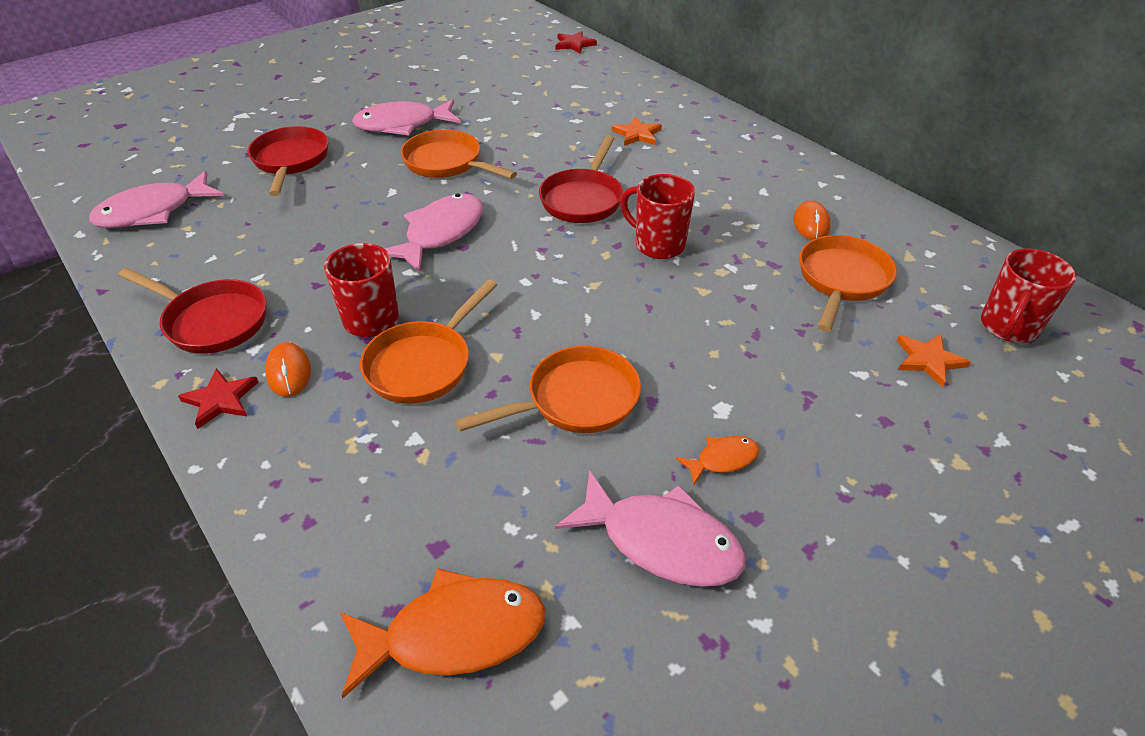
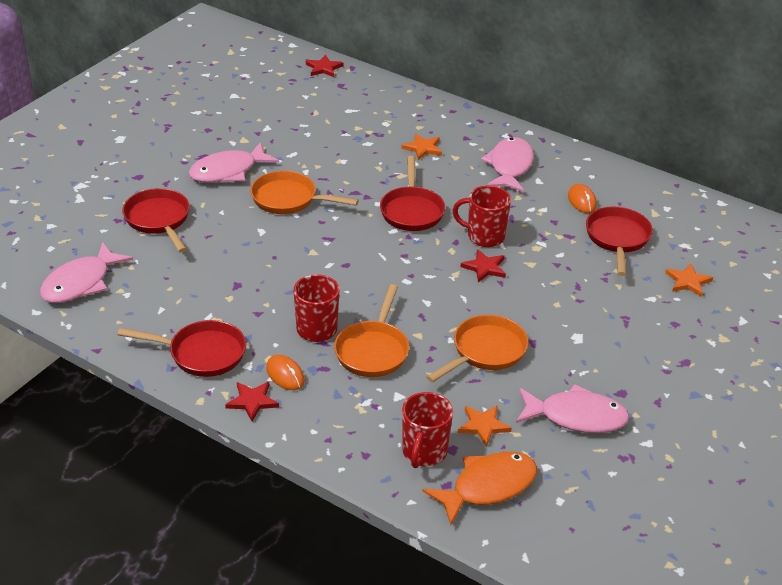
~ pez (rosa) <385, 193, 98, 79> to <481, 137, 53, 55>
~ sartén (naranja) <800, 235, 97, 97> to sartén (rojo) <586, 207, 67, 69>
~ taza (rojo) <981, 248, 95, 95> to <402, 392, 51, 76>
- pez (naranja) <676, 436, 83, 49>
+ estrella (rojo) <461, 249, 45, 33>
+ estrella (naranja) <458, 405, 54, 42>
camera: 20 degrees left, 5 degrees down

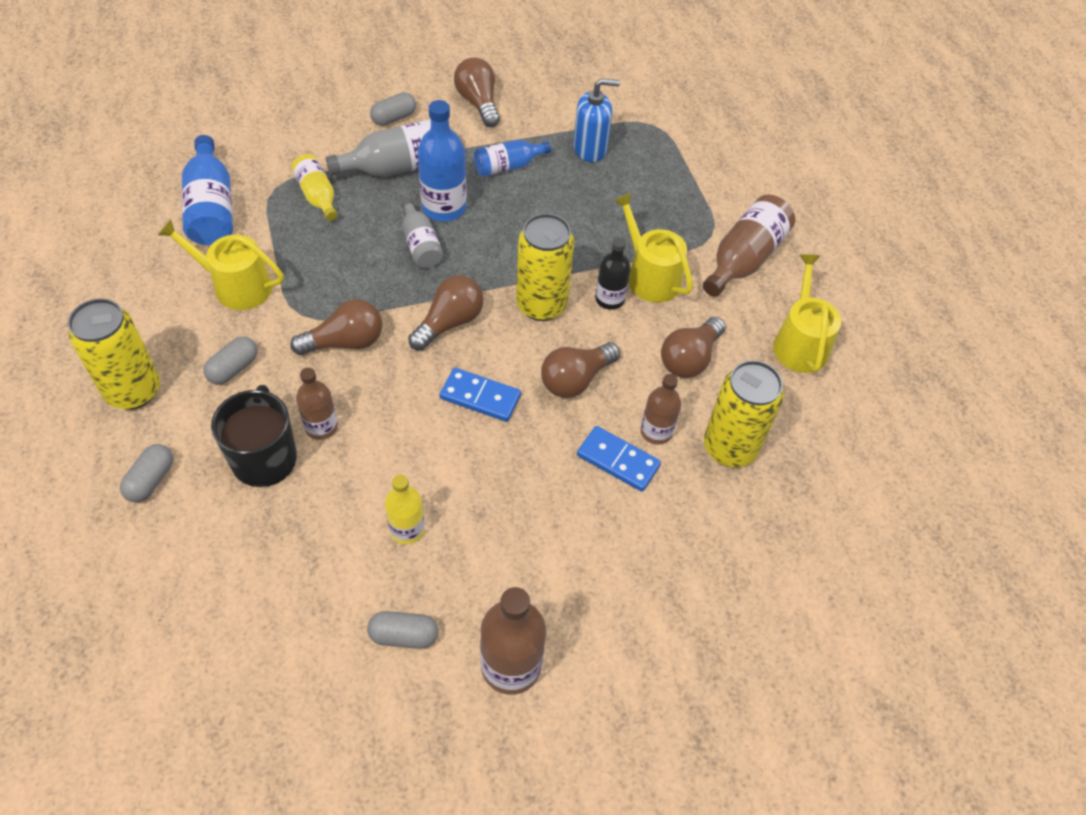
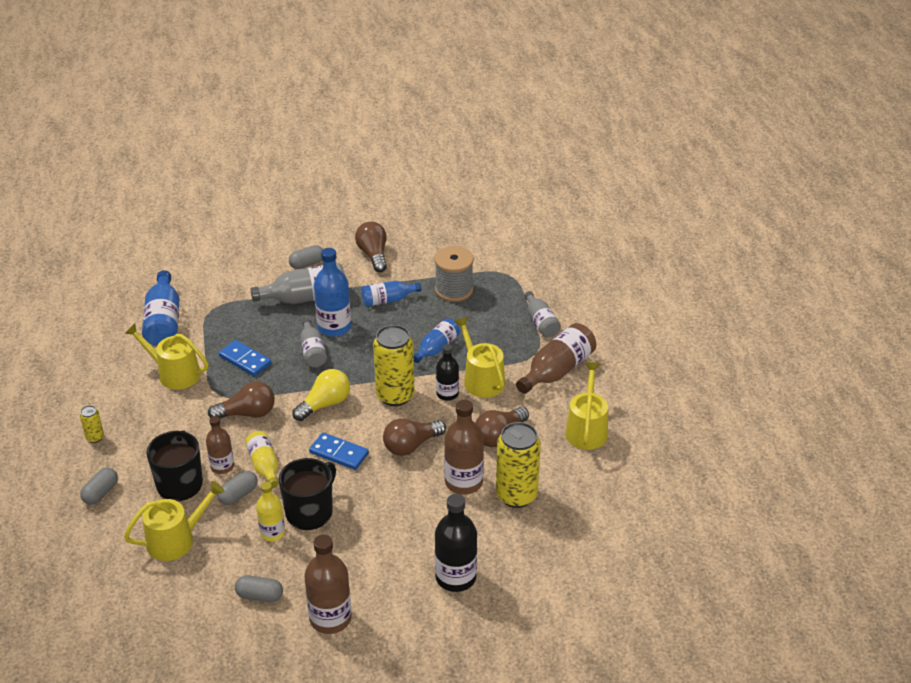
~ dispensador de jabón (azul) <573, 78, 47, 84> to carrete (gris) <434, 246, 40, 56>
~ botella (amarillo) <291, 154, 46, 67> to <245, 431, 34, 57>
~ bombilla (marrón) <408, 275, 75, 76> to bombilla (amarillo) <292, 369, 58, 52>
~ lata (amarillo) <68, 298, 92, 112> = <80, 405, 24, 38> x0.46
~ cápsula (gris) <203, 336, 55, 49> to <217, 471, 41, 34>
~ botella (marrón) <641, 374, 40, 71> = <444, 400, 40, 95> x1.60
~ ficha de dominó (azul) <577, 426, 84, 66> to <219, 340, 52, 36>
+ botella (gris) <524, 291, 37, 46>
+ botella (azul) <414, 318, 46, 45>
+ taza (negro) <279, 458, 57, 72>
+ regadera (amarillo) <124, 481, 101, 80>
+ botella (negro) <435, 494, 42, 98>
camera: 10 degrees right, 15 degrees down

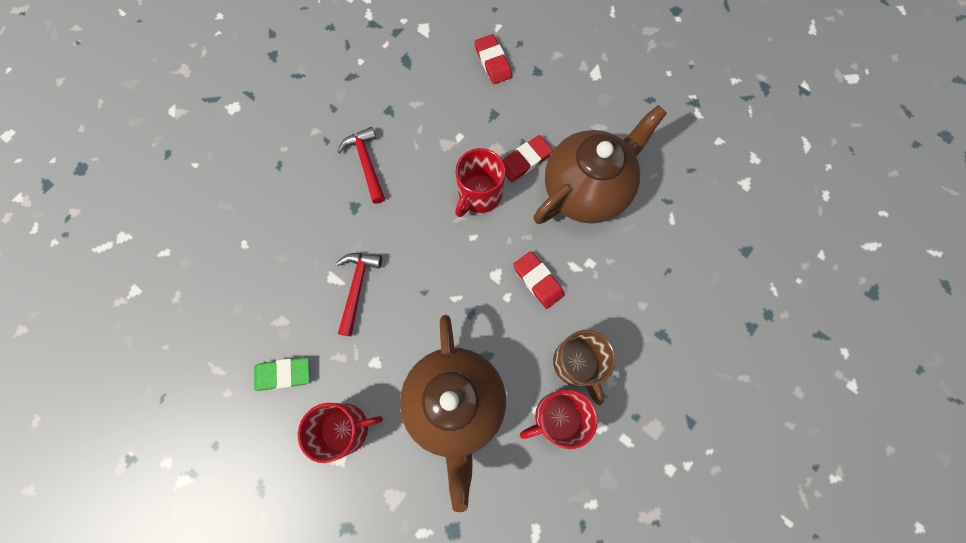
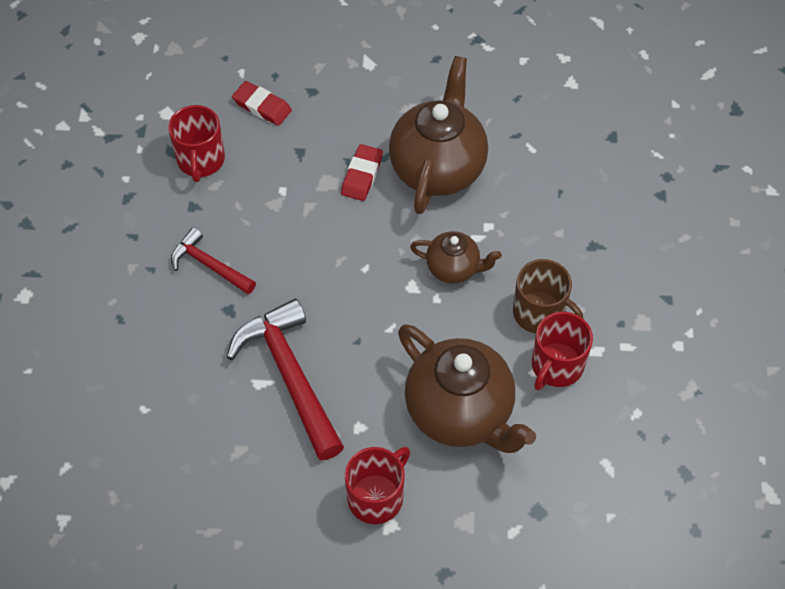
~ taza (rojo) <455, 148, 50, 69> to <168, 105, 57, 77>
~ goma de borrar (rojo) <513, 251, 51, 58> to tetera (marrón) <410, 231, 92, 52>
~ martillo (rojo) <336, 253, 46, 83> = <227, 299, 117, 161> x1.75
- goma de borrar (verde) <254, 357, 56, 34>
camera: 35 degrees left, 15 degrees down

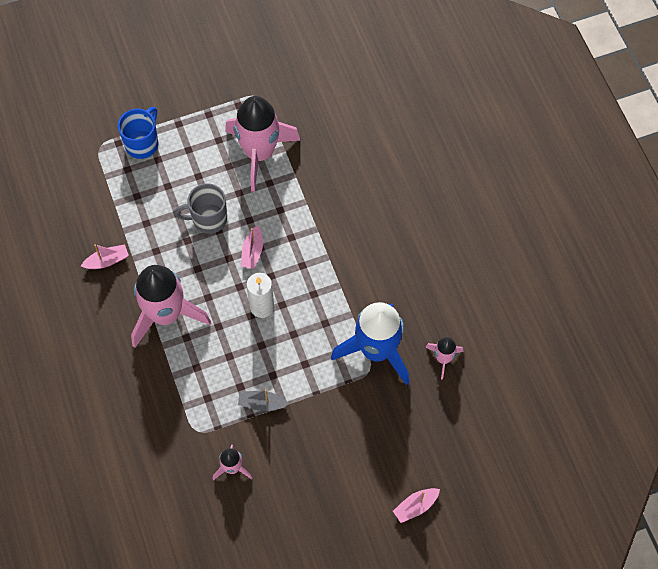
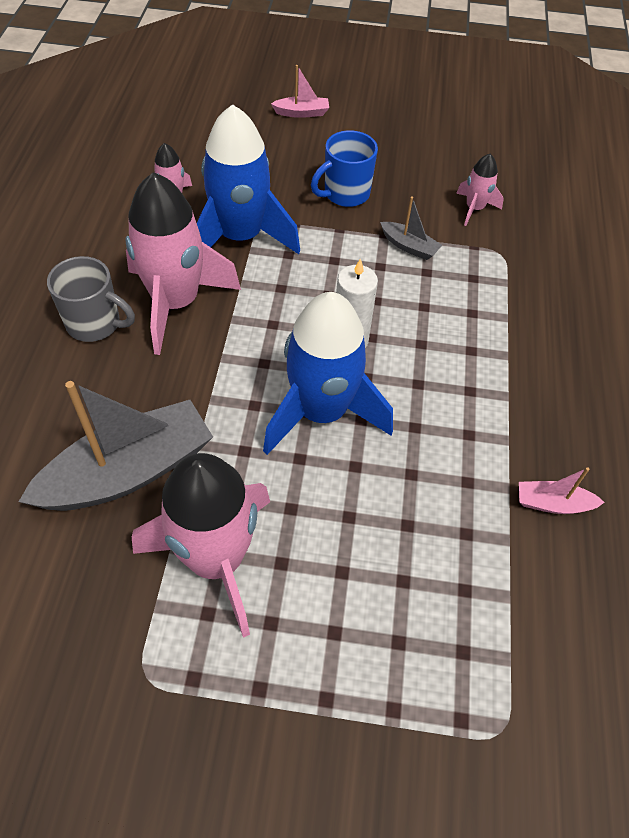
~ taza (azul) <118, 107, 40, 52> to <311, 130, 67, 77>
~ taza (gris) <174, 183, 53, 51> to <47, 256, 88, 86>
~ barco (rosa) <241, 225, 22, 44> to cohete (azul) <263, 292, 130, 163>
~ cohete (rosa) <131, 265, 80, 83> to <125, 172, 116, 183>
+ barco (gris) <18, 381, 195, 130>
camera: 155 degrees left, 10 degrees down

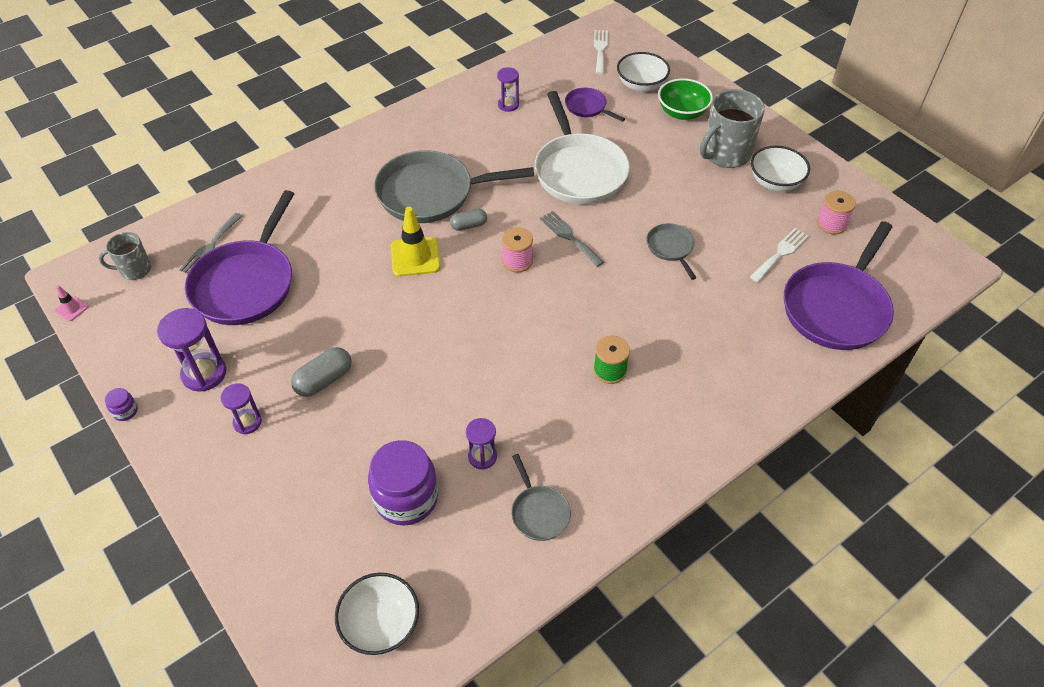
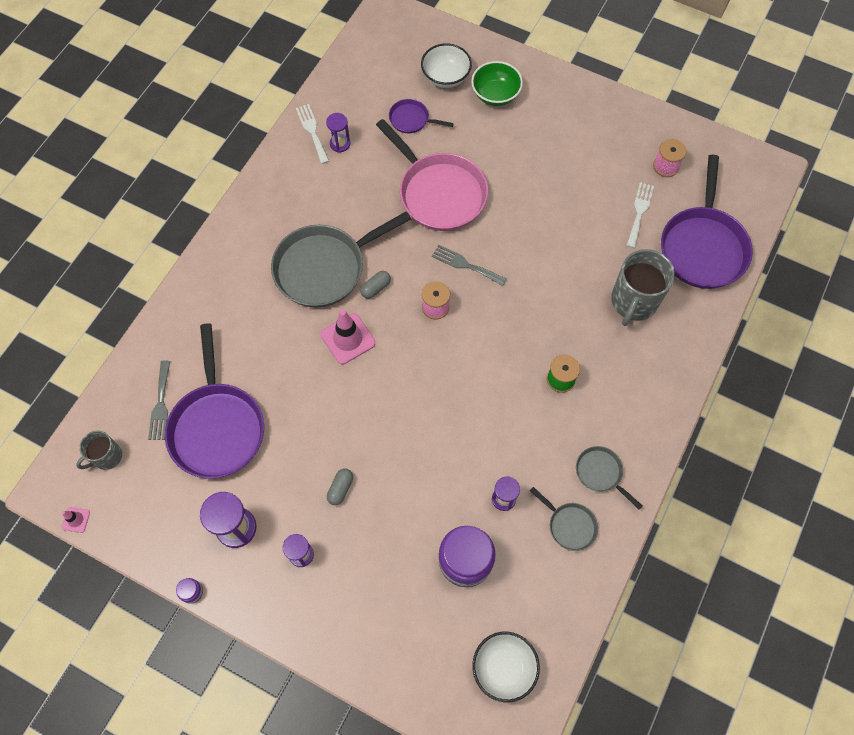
~ tenedor (blanco) <594, 30, 14, 44> to <296, 104, 33, 60>
~ taza (gris) <700, 89, 65, 79> to <611, 249, 64, 77>
~ sartén (blanco) <535, 91, 95, 113> to sartén (rosa) <376, 119, 112, 112>
- cuenco (blanco) <751, 146, 59, 45>
~ cono de tráfico (amarillo) <391, 207, 49, 69> to cono de tráfico (rosa) <321, 309, 55, 55>
~ sartén (gris) <647, 223, 49, 57> to <576, 446, 66, 63>
~ cápsula (gris) <291, 347, 61, 50> = <327, 469, 26, 36> x0.67
camera: 25 degrees left, 15 degrees up

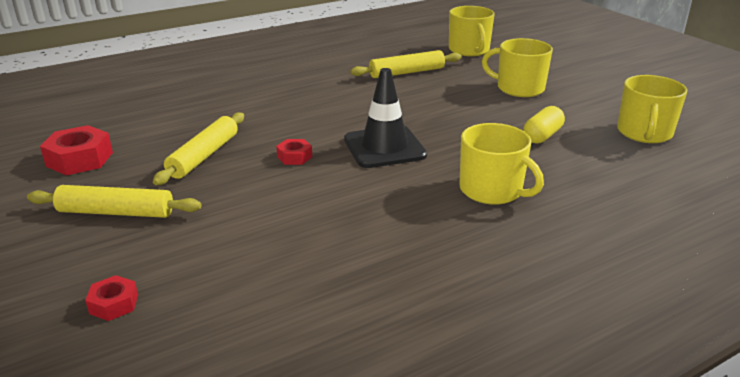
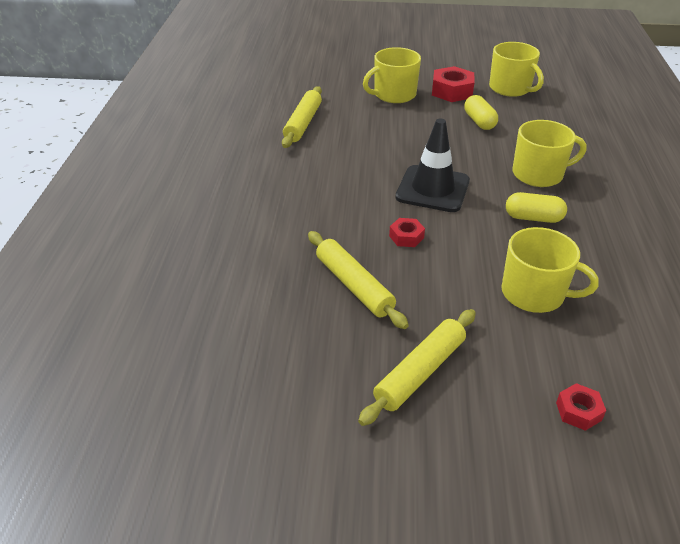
~ taza (amarillo) <449, 6, 46, 50> to <502, 227, 97, 86>
~ tuerca (rojo) <40, 125, 73, 50> to <432, 66, 43, 36>
+ cápsula (amarillo) <506, 192, 61, 31>
camera: 55 degrees left, 10 degrees up

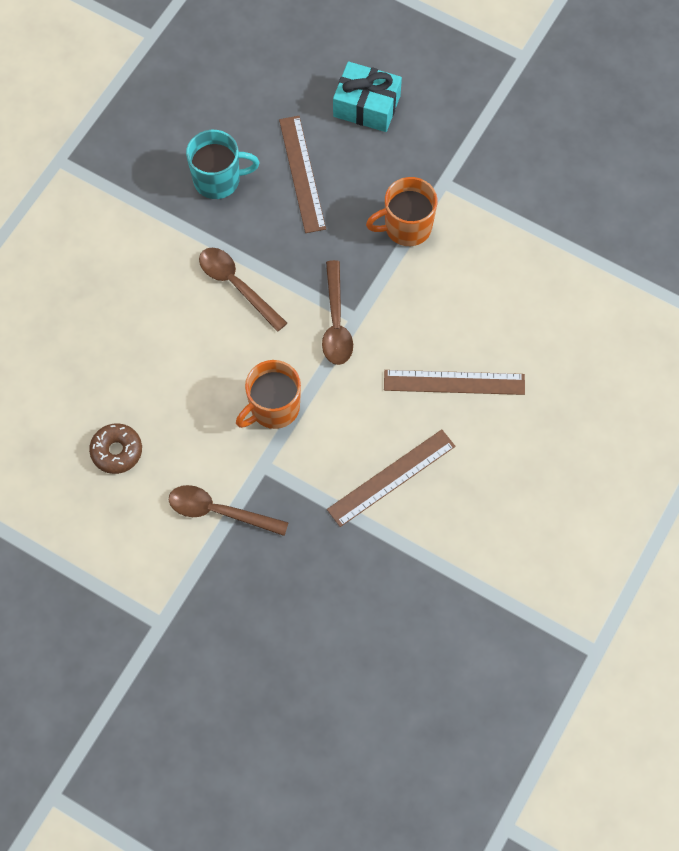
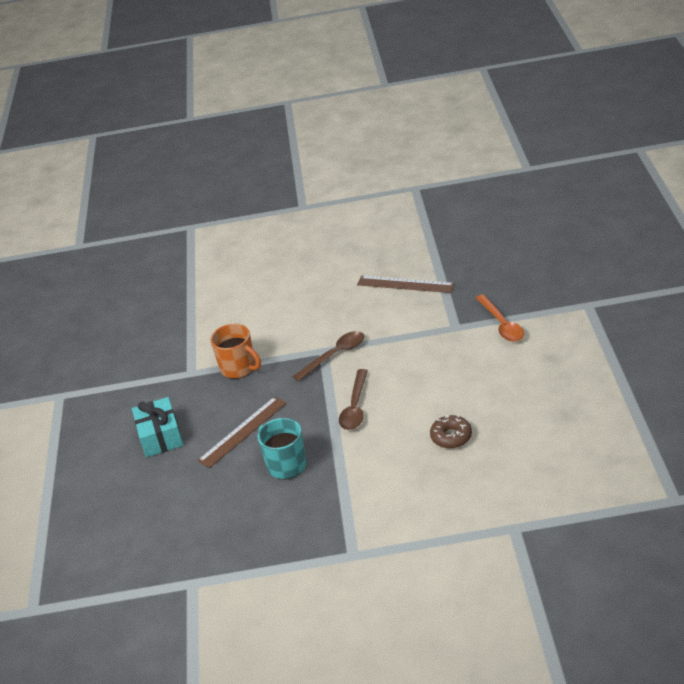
- taza (naranja) <236, 360, 65, 69>
- regla (marrón) <384, 370, 141, 25>
~ rosquilla (marrón) <89, 424, 53, 50> to <430, 415, 42, 33>
~ cuchara (marrón) <169, 485, 120, 51> to cuchara (naranja) <476, 294, 48, 48>
camera: 120 degrees left, 30 degrees down

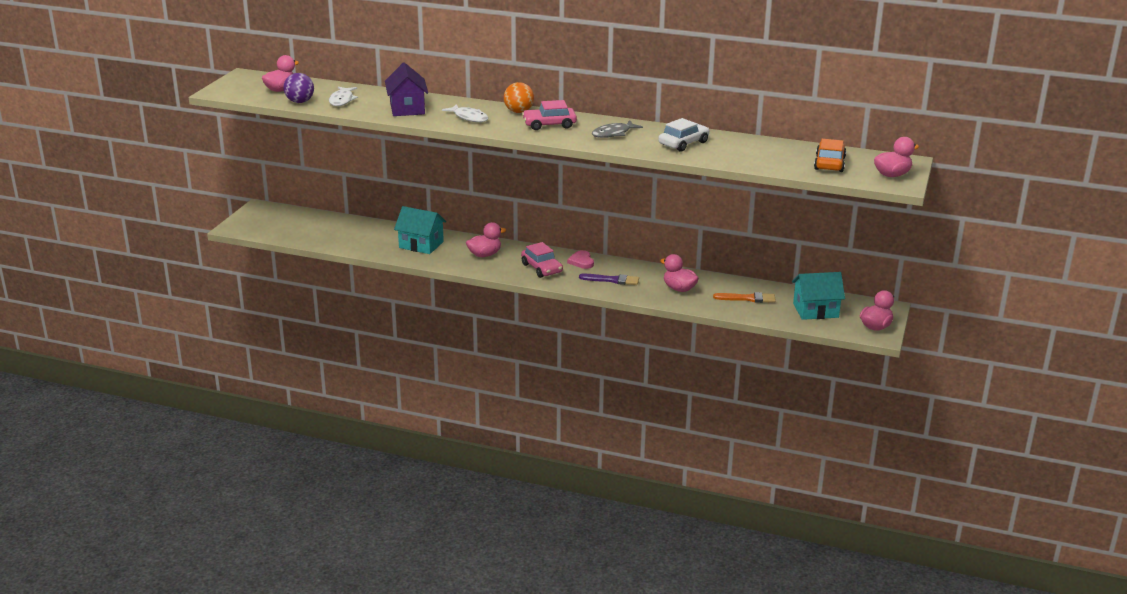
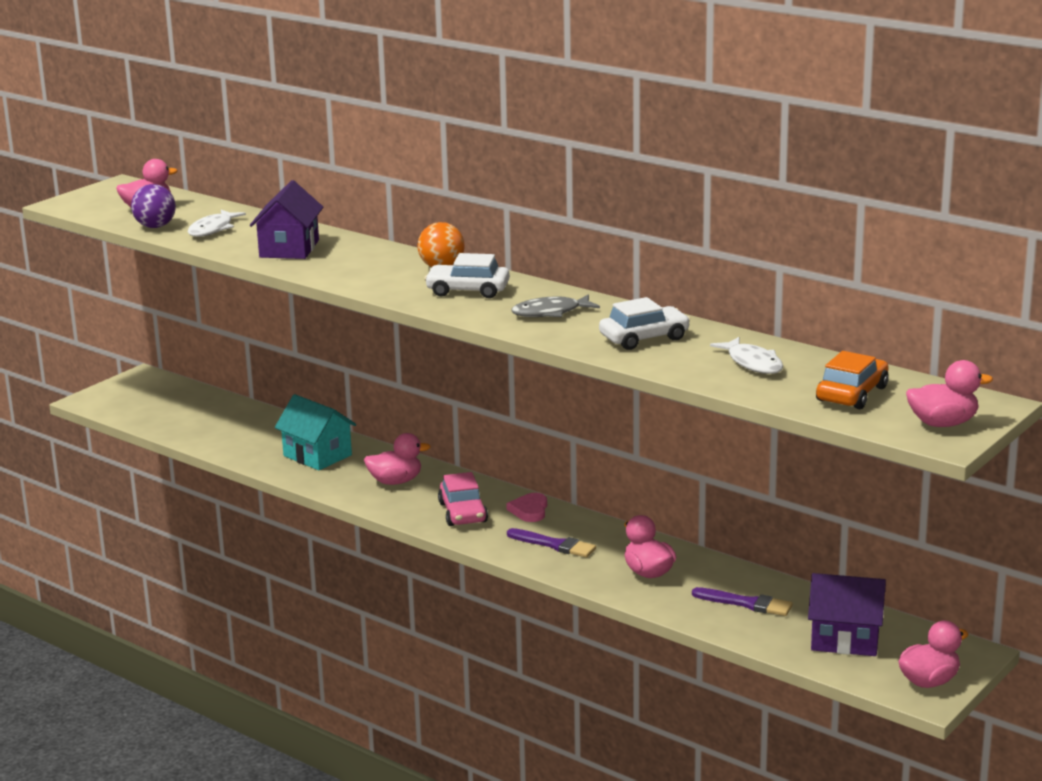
~ coche (rosa) <522, 100, 55, 30> to coche (blanco) <424, 253, 86, 45>
~ pez (blanco) <442, 104, 46, 18> to <710, 337, 73, 37>
~ casa (turquesa) <792, 272, 53, 48> to casa (morado) <808, 573, 78, 83>
~ pincel (naranja) <713, 292, 63, 11> to pincel (morado) <692, 587, 101, 29>
camera: 20 degrees right, 5 degrees down

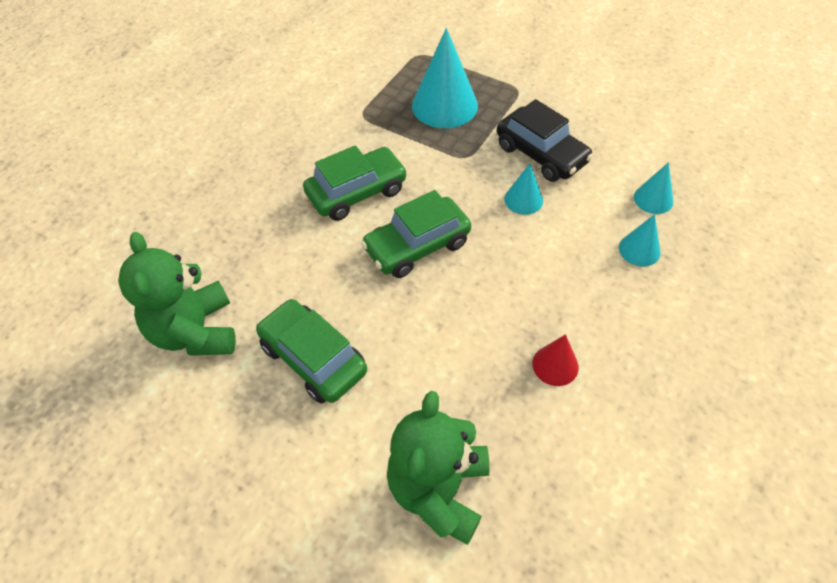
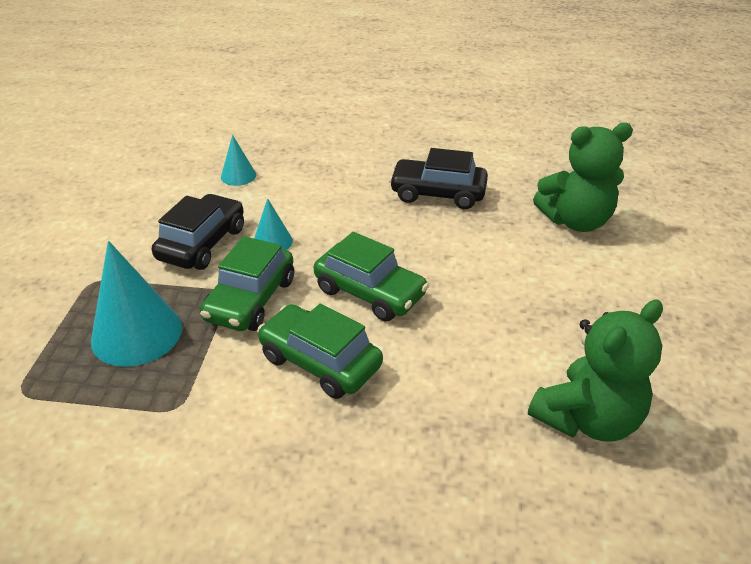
- cono (turquesa) <619, 214, 42, 52>
~ coche (verde) <256, 299, 111, 105> to <200, 236, 94, 95>
~ cono (rojo) <532, 334, 47, 52> to coche (negro) <389, 148, 99, 61>
camera: 115 degrees left, 15 degrees down

